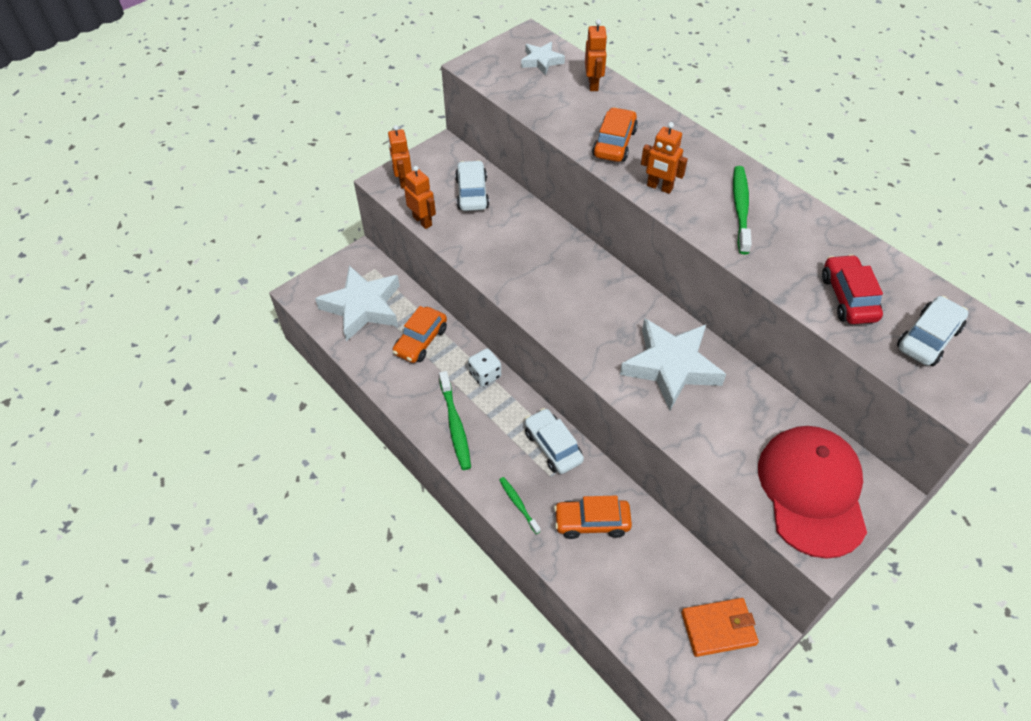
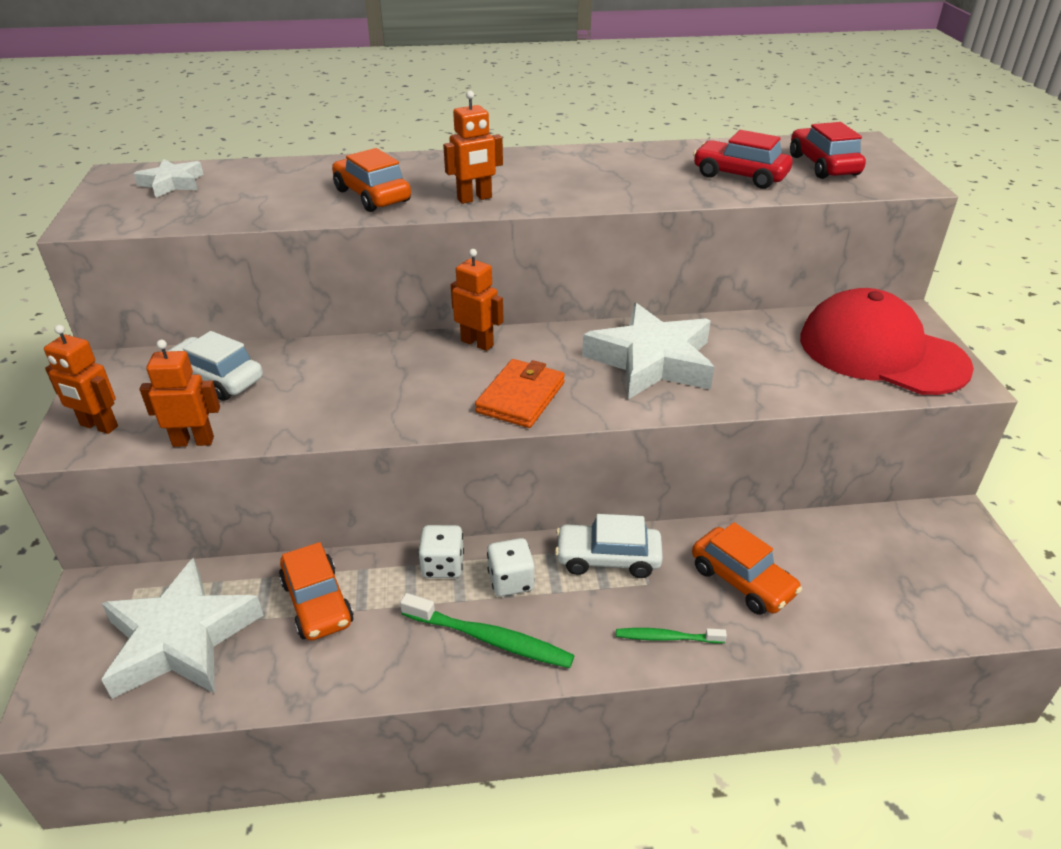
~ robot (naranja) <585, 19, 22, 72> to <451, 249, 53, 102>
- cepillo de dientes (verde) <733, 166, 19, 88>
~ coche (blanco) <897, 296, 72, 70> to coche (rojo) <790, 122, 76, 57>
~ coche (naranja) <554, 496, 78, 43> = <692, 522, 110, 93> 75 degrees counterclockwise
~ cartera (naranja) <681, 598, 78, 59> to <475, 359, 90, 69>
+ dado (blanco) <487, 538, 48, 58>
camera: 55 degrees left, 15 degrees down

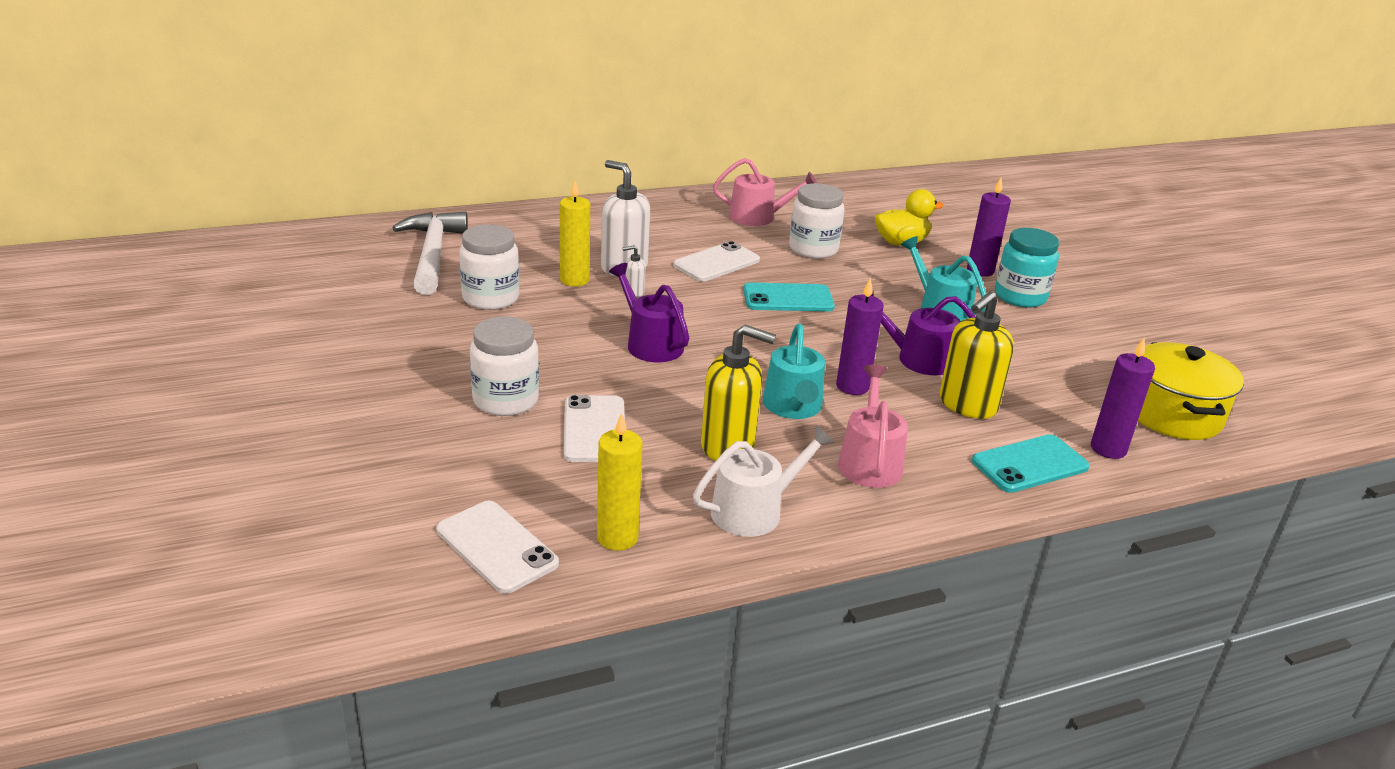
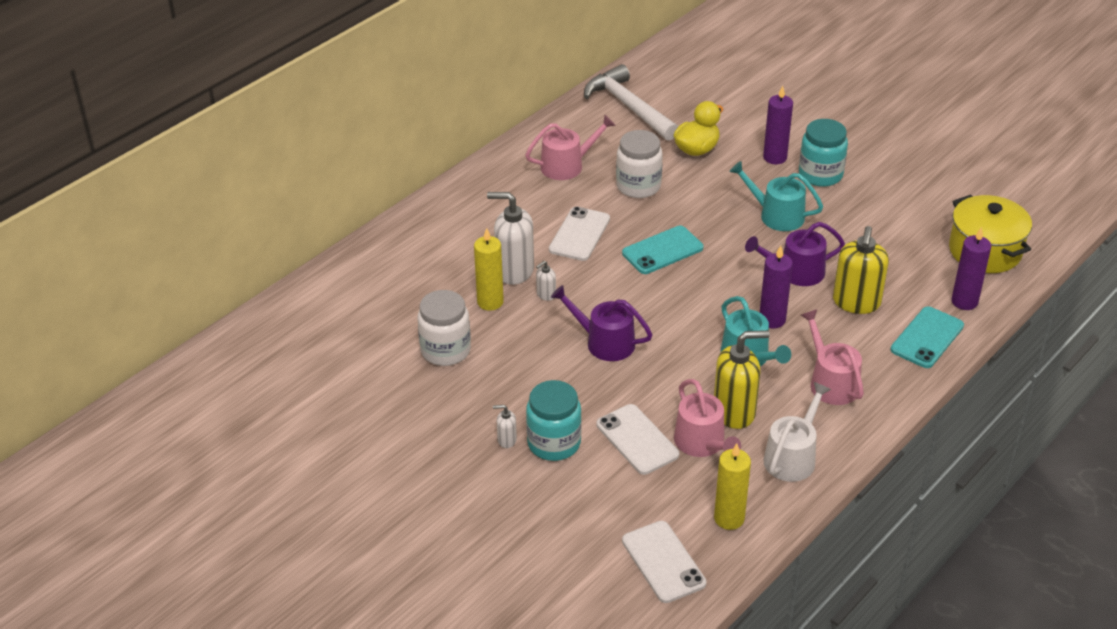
~ martillo (blanco) <392, 212, 76, 83> to <584, 64, 94, 77>
~ tarro (blanco) <470, 316, 69, 100> to tarro (turquesa) <526, 380, 56, 81>
~ móvil (blanco) <436, 501, 123, 93> = <622, 521, 85, 82> 45 degrees clockwise
+ regadera (rosa) <674, 379, 67, 78>
+ dispensador de jabón (blanco) <493, 405, 24, 43>
camera: 25 degrees left, 10 degrees up

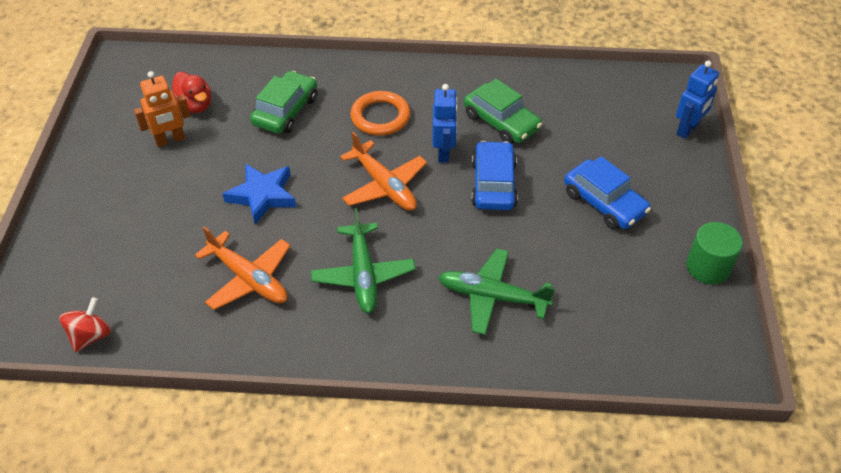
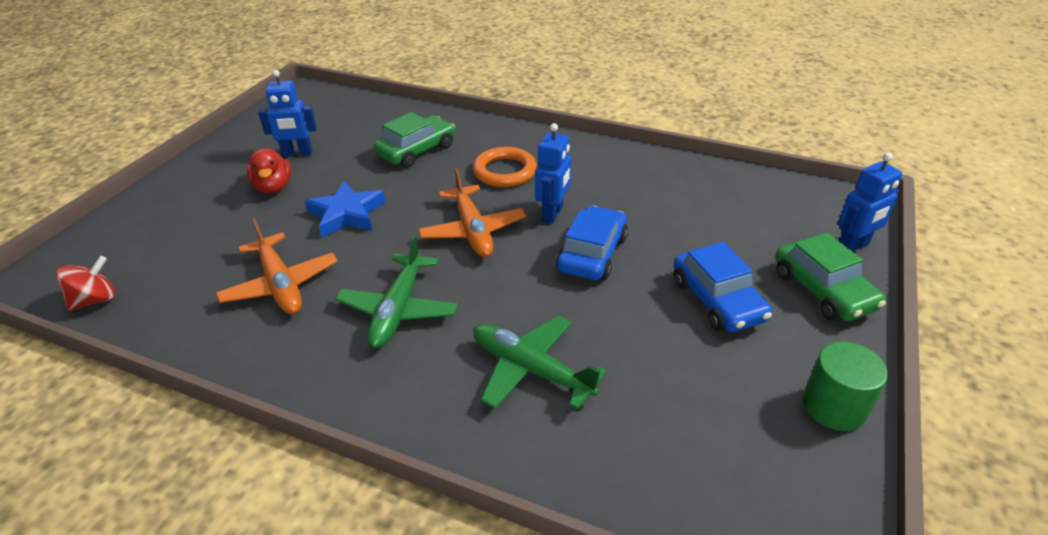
~ robot (naranja) <134, 71, 57, 76> to robot (azul) <258, 70, 59, 87>
~ pato (rojo) <172, 72, 39, 41> to <247, 148, 45, 46>
~ coche (verde) <464, 79, 78, 65> to <775, 232, 111, 89>
camera: 20 degrees right, 10 degrees down

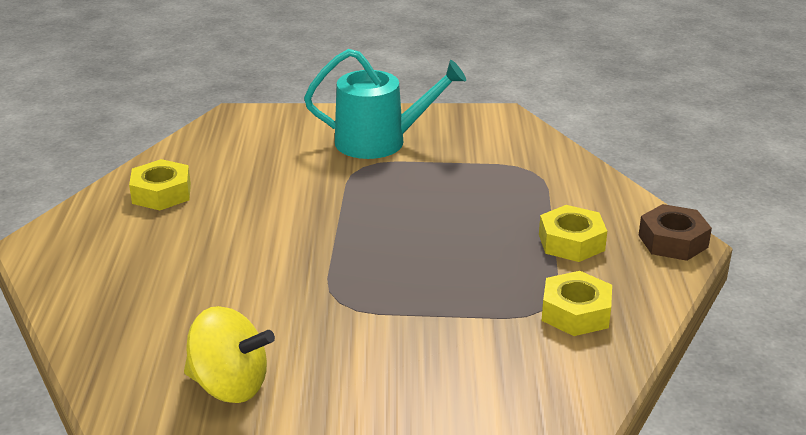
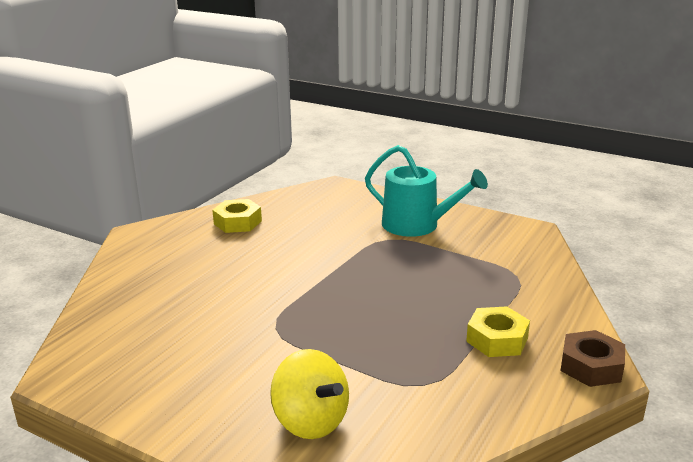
- tuerca (amarillo) <542, 271, 70, 65>
~ peonza (amarillo) <184, 306, 91, 97> to <270, 349, 79, 90>
camera: 30 degrees right, 5 degrees down

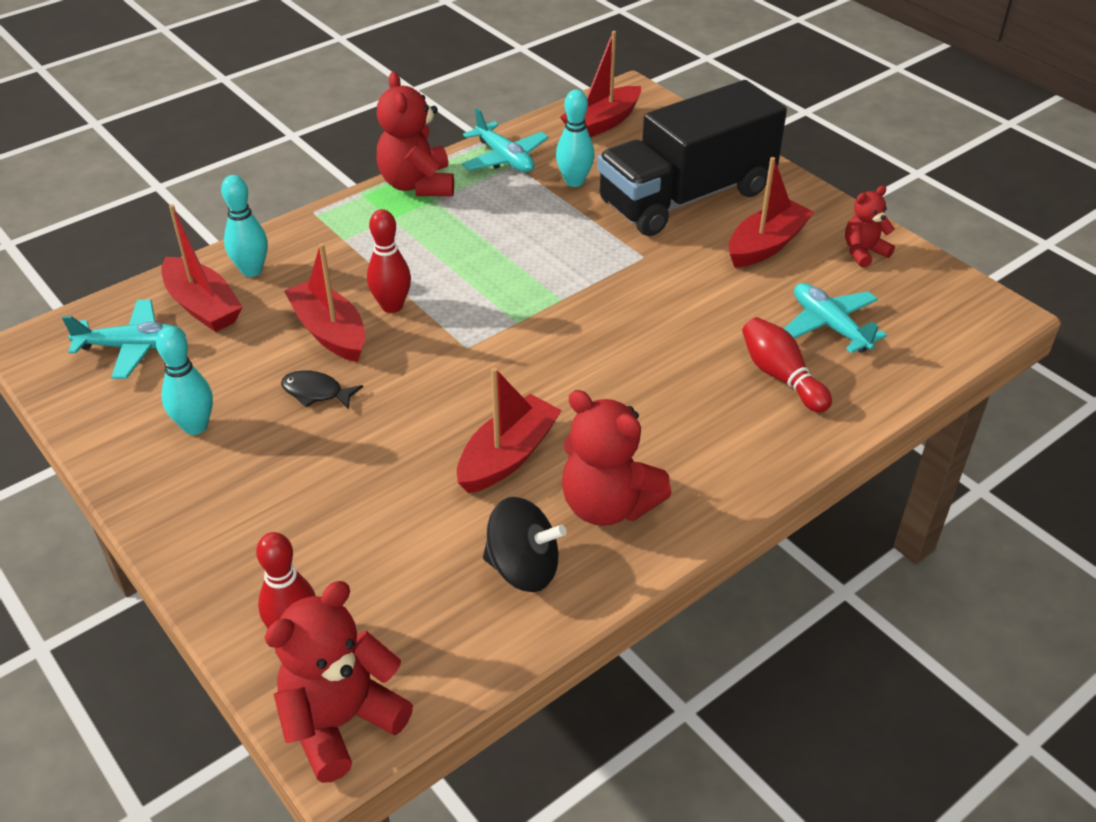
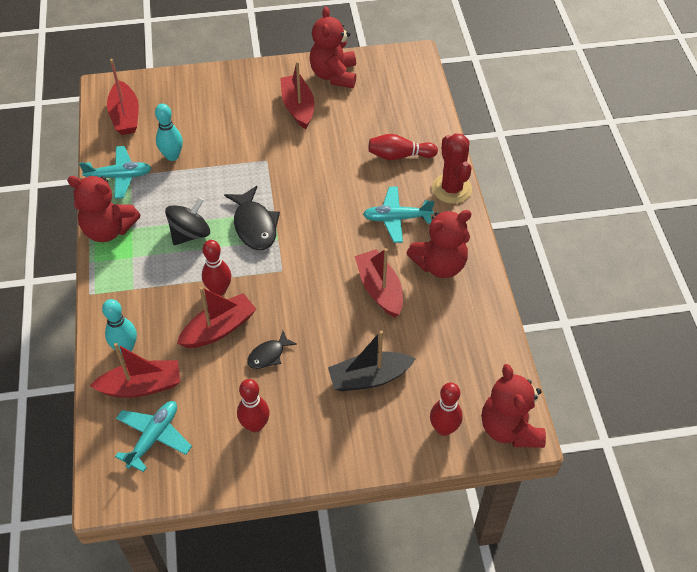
- camión (negro) <597, 80, 190, 156>
~ osito (rojo) <845, 185, 50, 83> = <309, 7, 47, 81> x1.73
~ barco (rojo) <284, 243, 81, 119> = <177, 287, 79, 61> 150 degrees clockwise
~ avión (turquesa) <784, 283, 103, 70> to <363, 186, 71, 57>
~ bolo (turquesa) <156, 327, 57, 108> to bolo (rojo) <237, 379, 33, 53>
~ peonza (negro) <483, 497, 84, 95> to <165, 197, 45, 48>
+ cactus (rojo) <432, 133, 40, 71>
+ pez (negro) <224, 186, 56, 64>
+ barco (negro) <328, 330, 88, 61>
camera: 60 degrees left, 10 degrees up

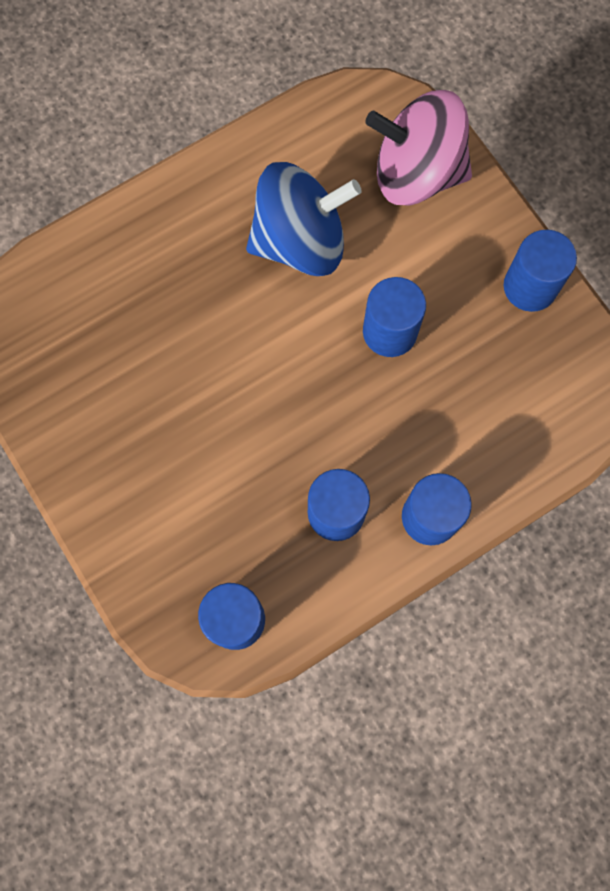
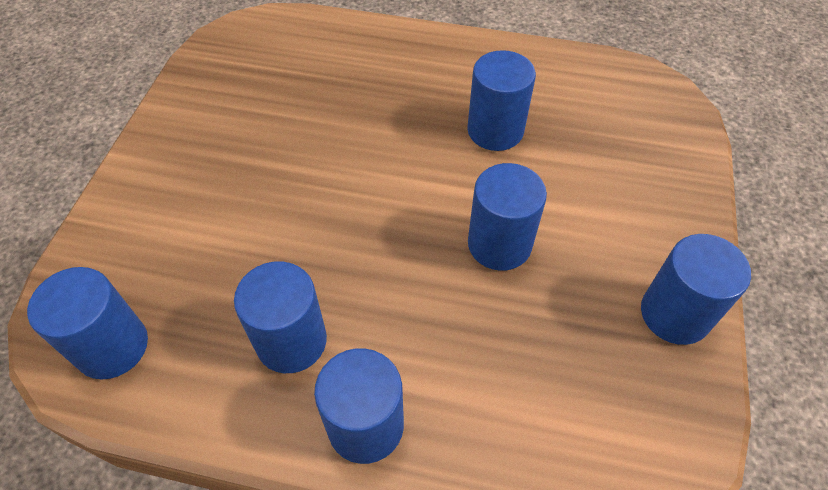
- peonza (rosa) <365, 90, 107, 116>
~ peonza (azul) <246, 162, 116, 114> to cilindro (azul) <467, 50, 69, 101>
camera: 45 degrees right, 20 degrees down

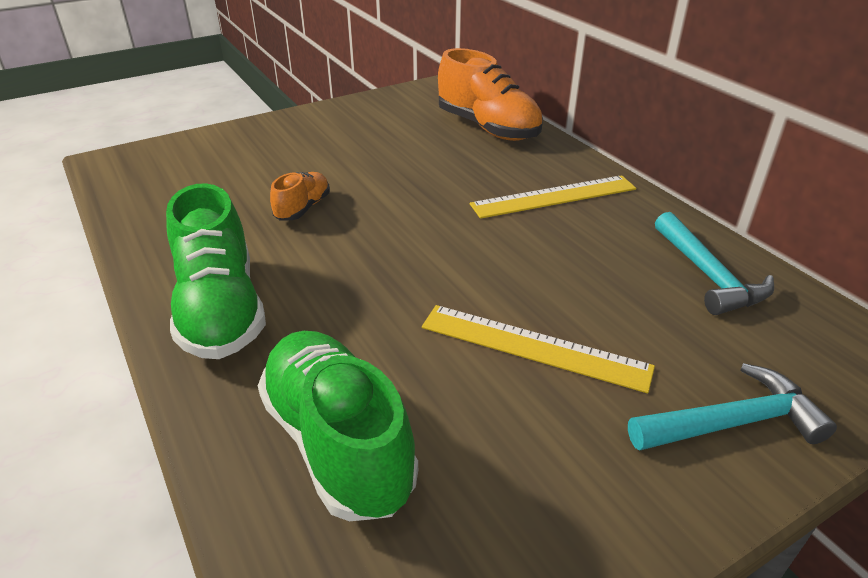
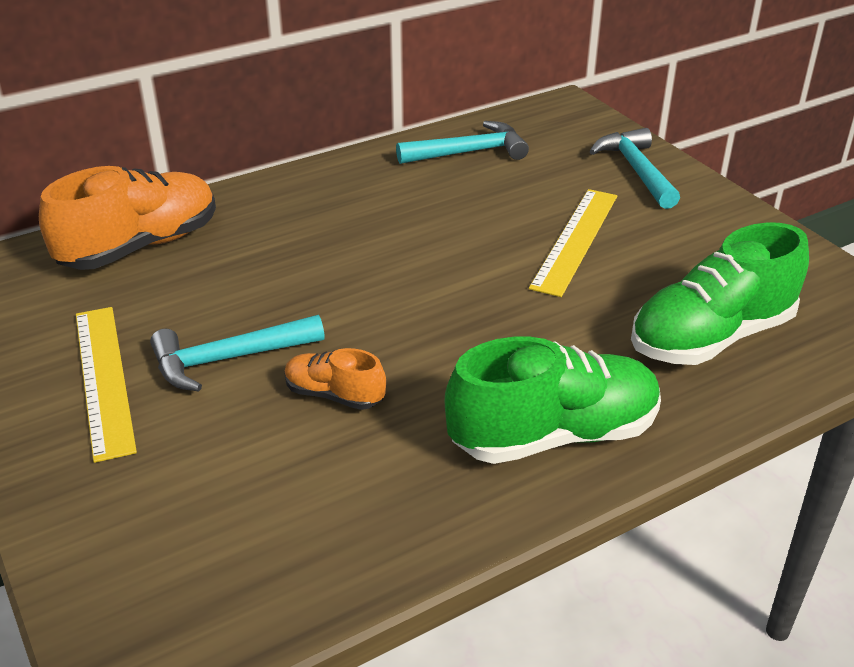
~ regla (amarillo) <470, 175, 166, 44> to <76, 307, 61, 156>
+ martillo (turquesa) <150, 315, 175, 76>
camera: 90 degrees left, 0 degrees up

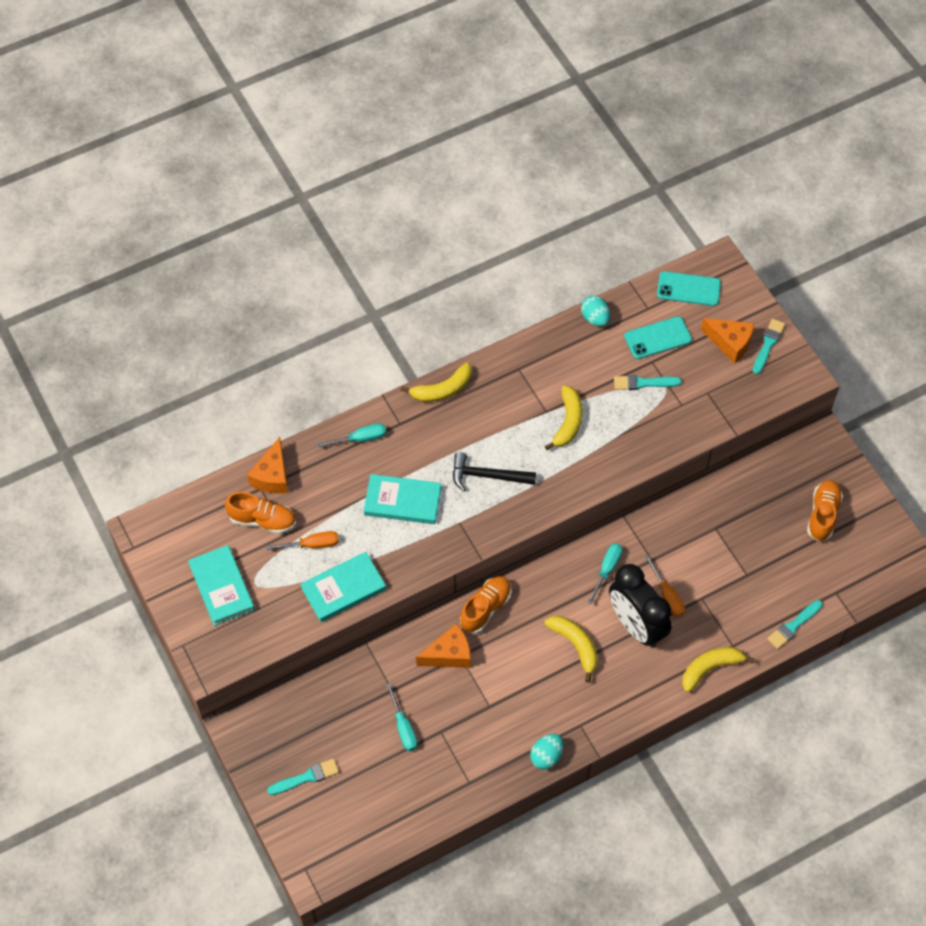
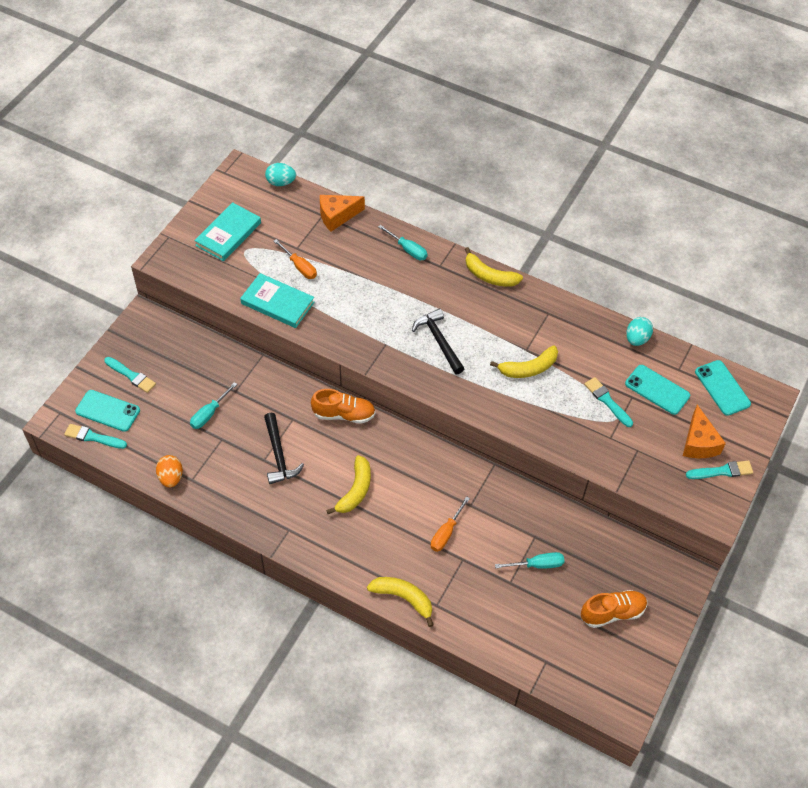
- libro (turquesa) <364, 474, 77, 50>
- zapato (naranja) <225, 492, 71, 42>
~ destornillador (turquesa) <587, 543, 35, 62> to <495, 552, 70, 17>
- despertador (negro) <609, 564, 62, 84>
~ pincel (turquesa) <767, 600, 56, 49> to <64, 424, 63, 25>
- queso (naranja) <416, 623, 55, 45>
~ huevo (turquesa) <530, 734, 33, 35> to <265, 163, 31, 23>
+ móvil (turquesa) <75, 390, 65, 42>
+ martillo (negro) <264, 413, 40, 71>
+ huevo (naranja) <156, 455, 27, 32>
camera: 55 degrees right, 5 degrees down

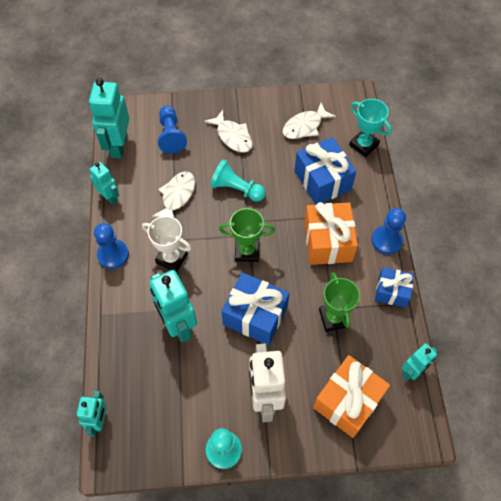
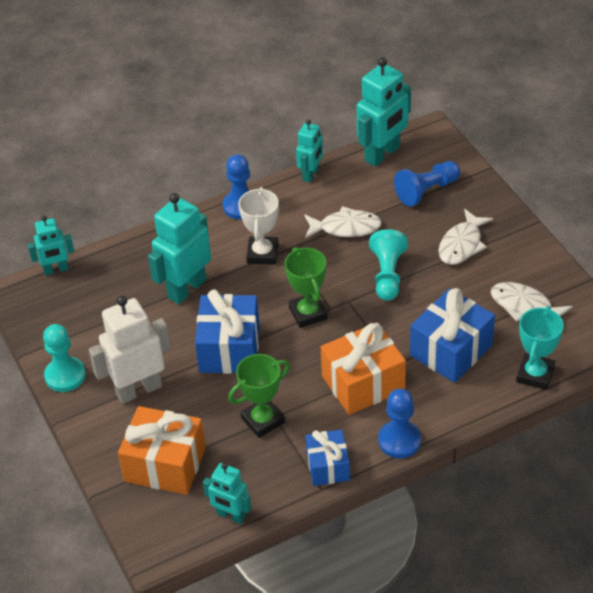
~ robot (turquesa) <89, 78, 41, 81> = <357, 57, 54, 110> 150 degrees clockwise
camera: 70 degrees right, 15 degrees down

